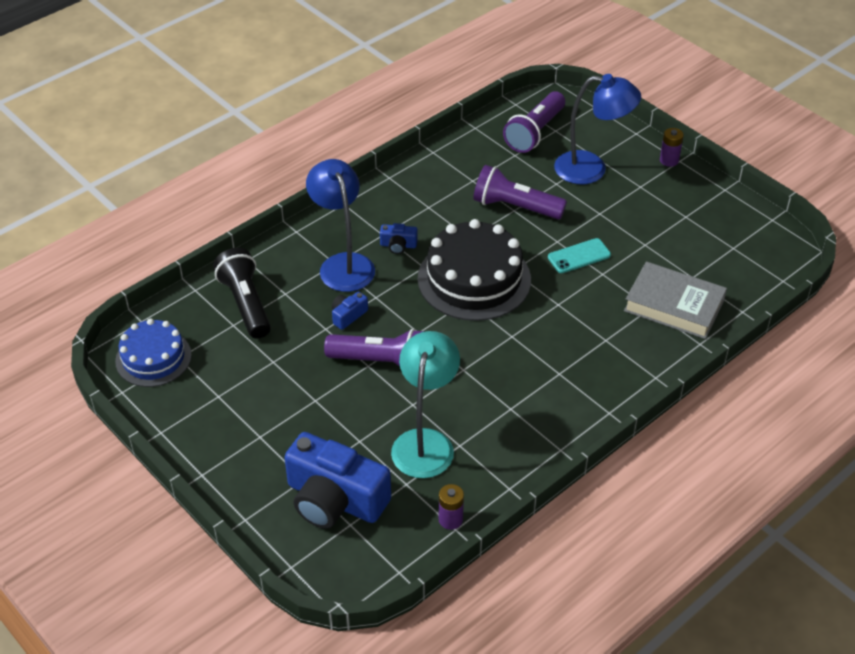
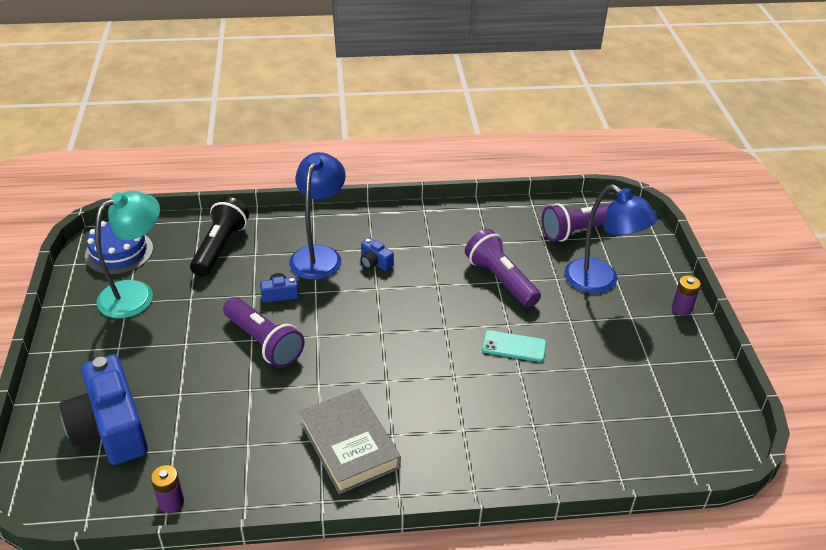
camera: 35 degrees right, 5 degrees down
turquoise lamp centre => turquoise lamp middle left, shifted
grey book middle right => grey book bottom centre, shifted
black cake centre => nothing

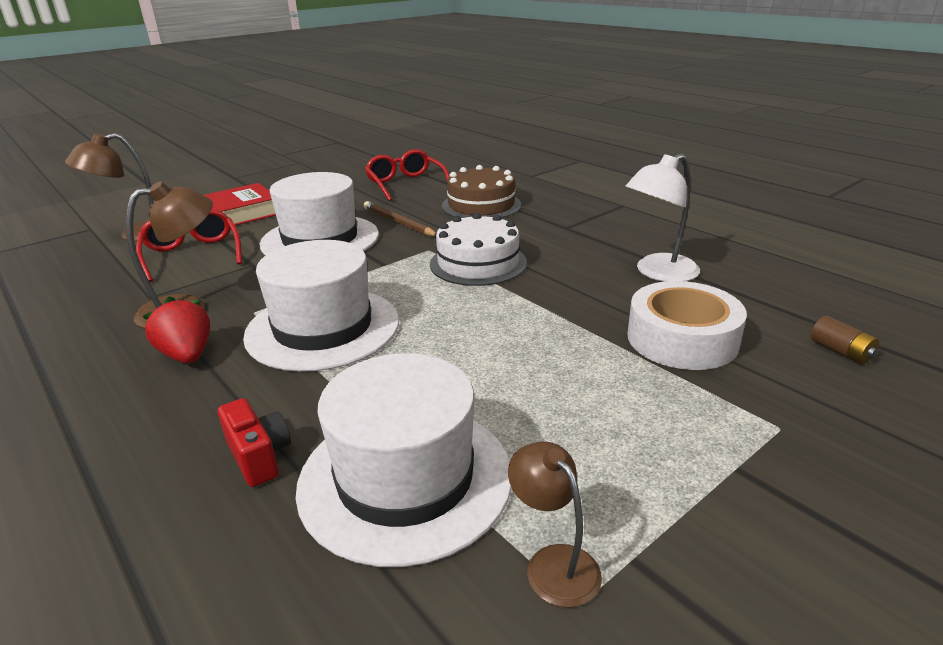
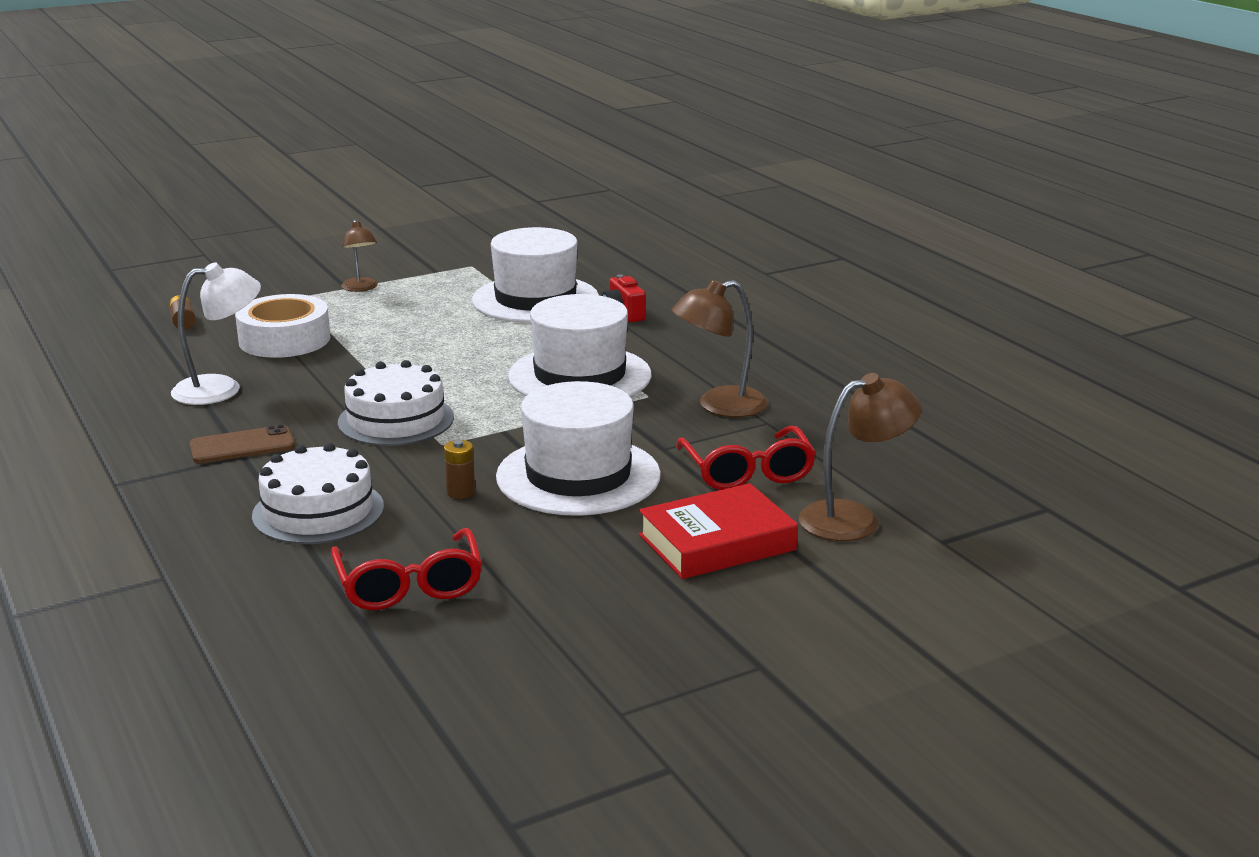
camera: 170 degrees left, 5 degrees down
nothing => brown phone middle left
brown cake top centre => white cake (no. 1 from left) middle left
brown lamp (no. 3 from left in the first image) bottom centre => brown lamp (no. 1 from left) top left, shifted
brown pencil centre => brown battery (no. 2 from left) centre
red strawberry middle left => nothing

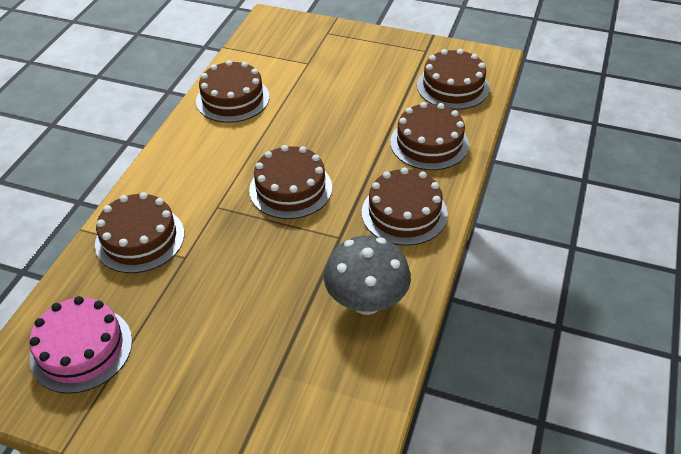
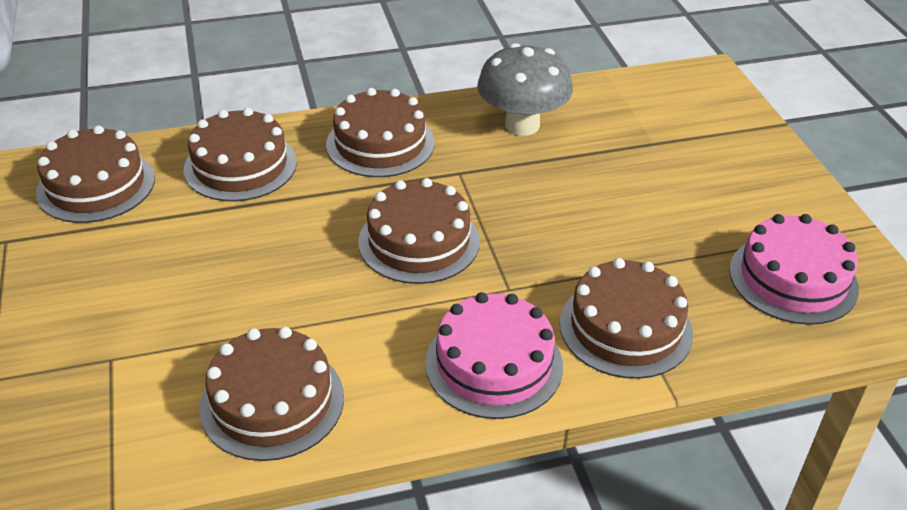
camera: 125 degrees left, 5 degrees down
nothing => pink cake (no. 1 from left) bottom centre

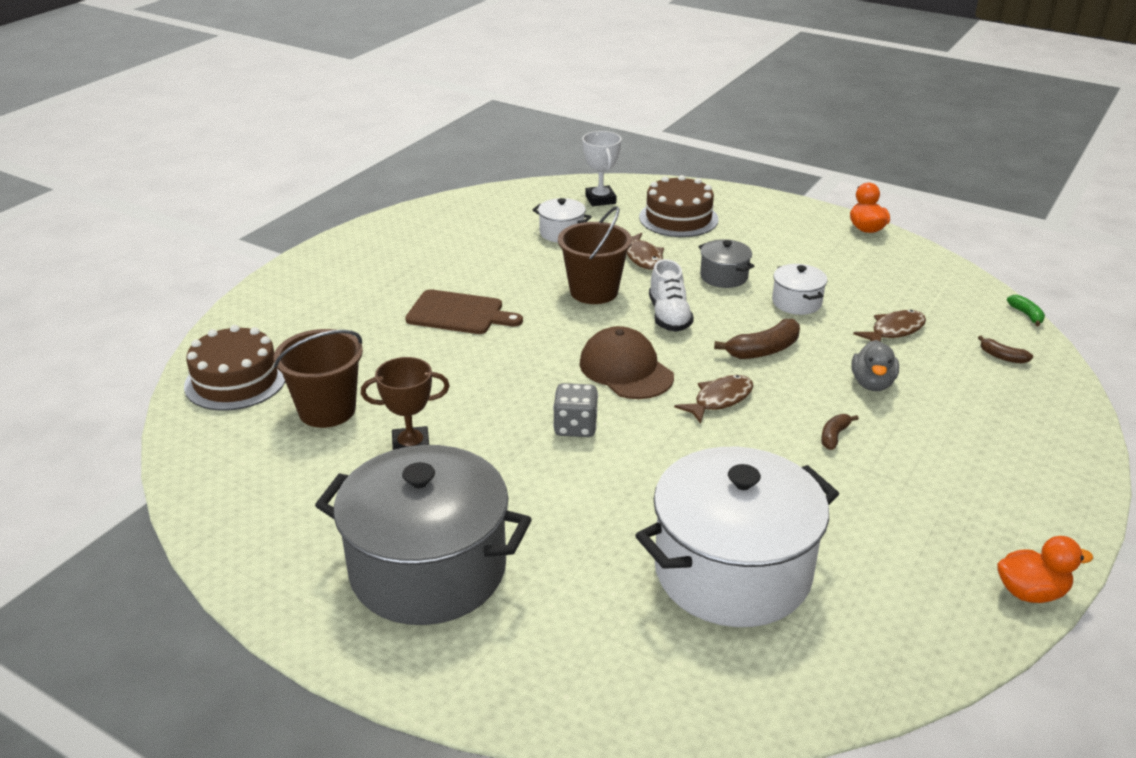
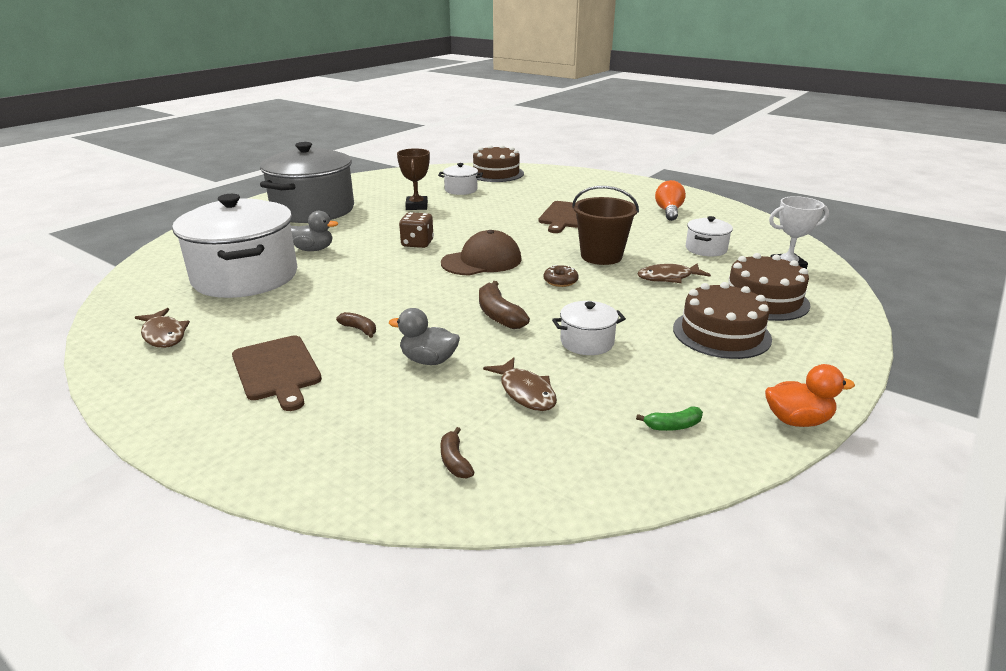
camera: 95 degrees right, 5 degrees down
brown fish (no. 2 from left in the first image) centre => brown fish (no. 1 from left) middle left, shifted
nothing => brown cutting board (no. 1 from left) middle left
nothing => grey duck (no. 1 from left) middle left
grey dice centre => brown dice centre
brown bucket (no. 1 from left) middle left => white pot (no. 2 from left) top centre
brown banana (no. 3 from left in the first image) middle right => brown banana (no. 2 from left) bottom centre, 60 degrees counterclockwise
white shoe centre => brown donut centre
green banana middle right => green banana centre, shifted
nothing => orange light bulb top centre
nothing => brown cake (no. 2 from left) middle right
grey pot (no. 2 from left) centre => nothing
orange duck (no. 2 from left) bottom right => nothing

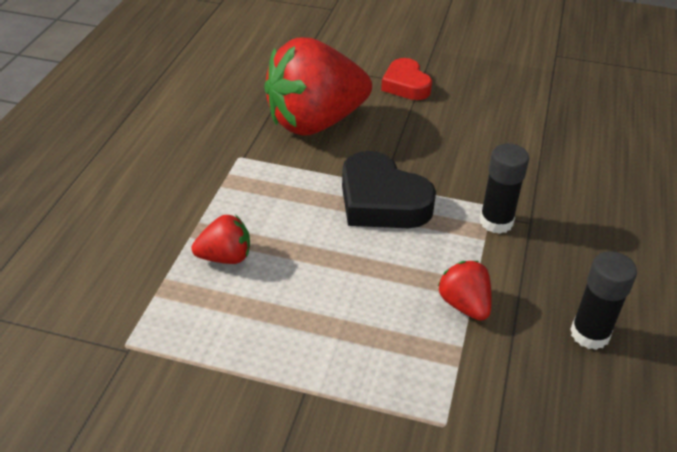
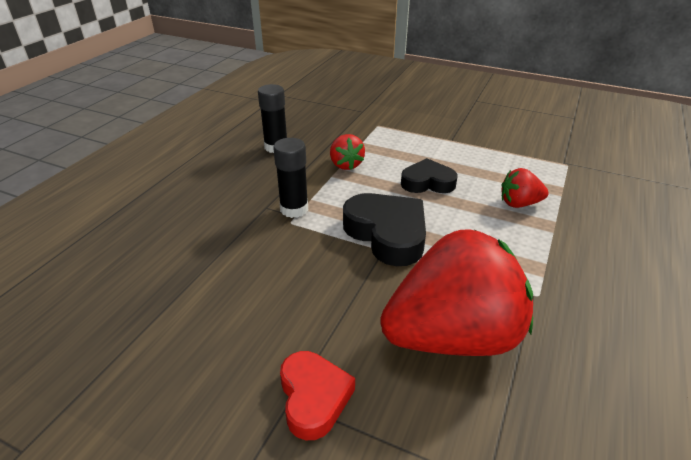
camera: 170 degrees left, 5 degrees down
nothing => black heart (no. 2 from left) centre

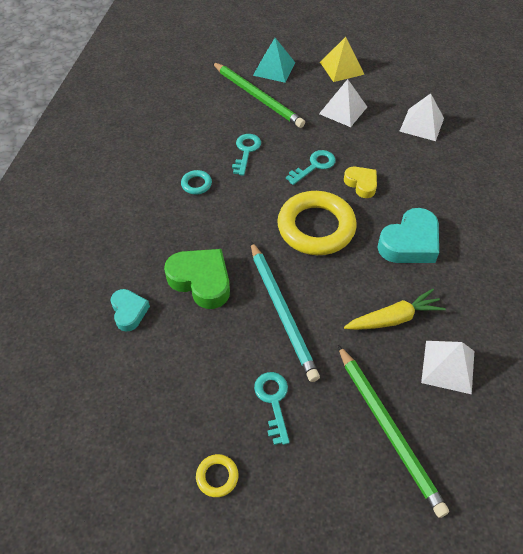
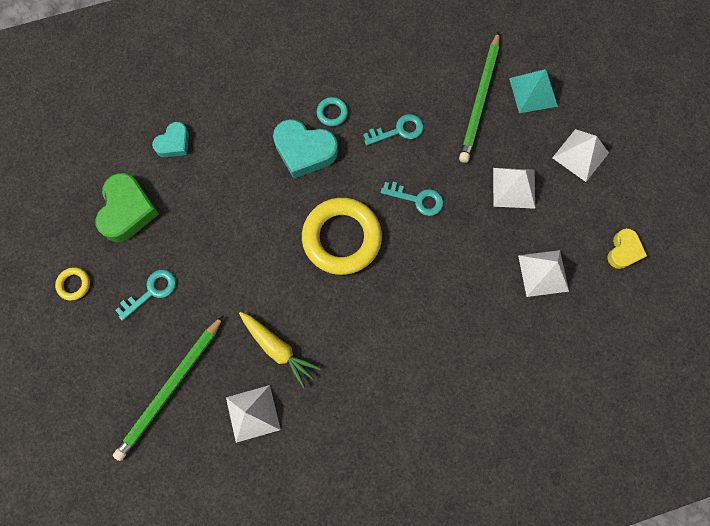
camera: 60 degrees right, 20 degrees up
green heart centre => green heart middle left, shifted
turquoise heart (no. 2 from left) middle right => turquoise heart (no. 2 from left) top centre, shifted
yellow pyramid top centre => white pyramid (no. 4 from left) top right
yellow heart top right => yellow heart middle right, shifted
turquoise pencil centre => nothing

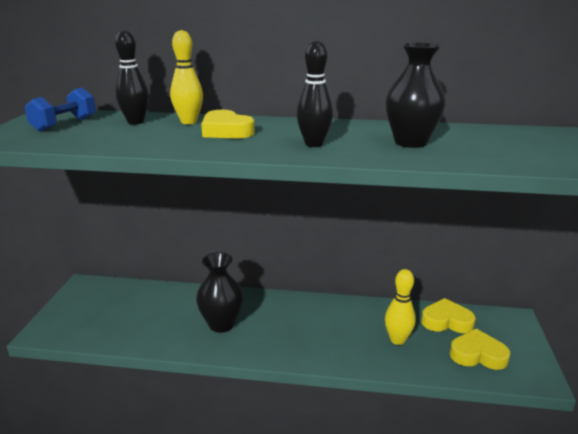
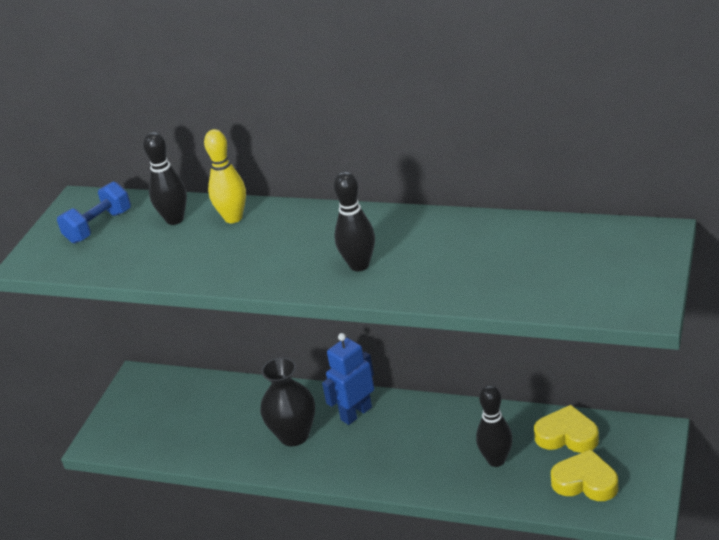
camera: 15 degrees right, 10 degrees up
nothing => blue robot bottom centre
yellow bowling pin (no. 2 from left) bottom right => black bowling pin (no. 3 from left) bottom right
yellow heart (no. 1 from left) top centre => nothing
black vase (no. 2 from left) top right => nothing

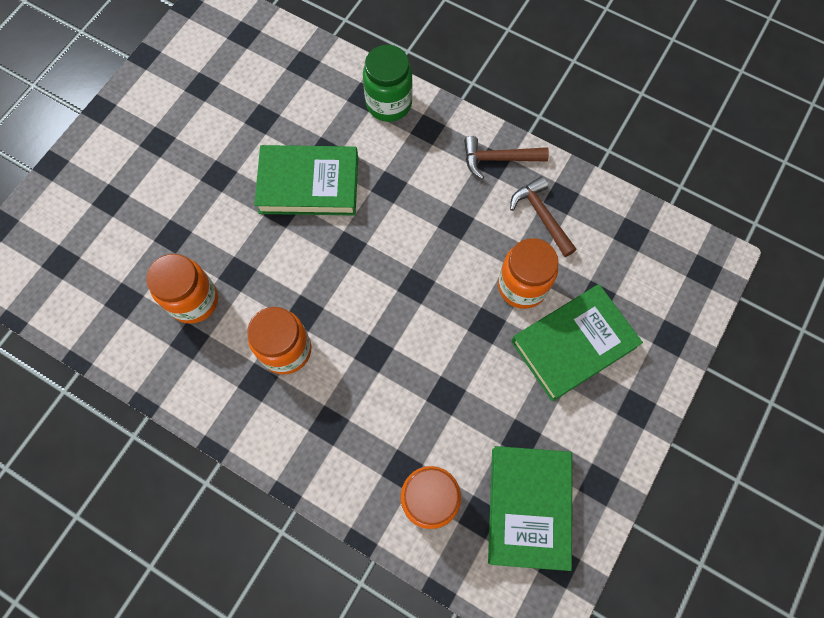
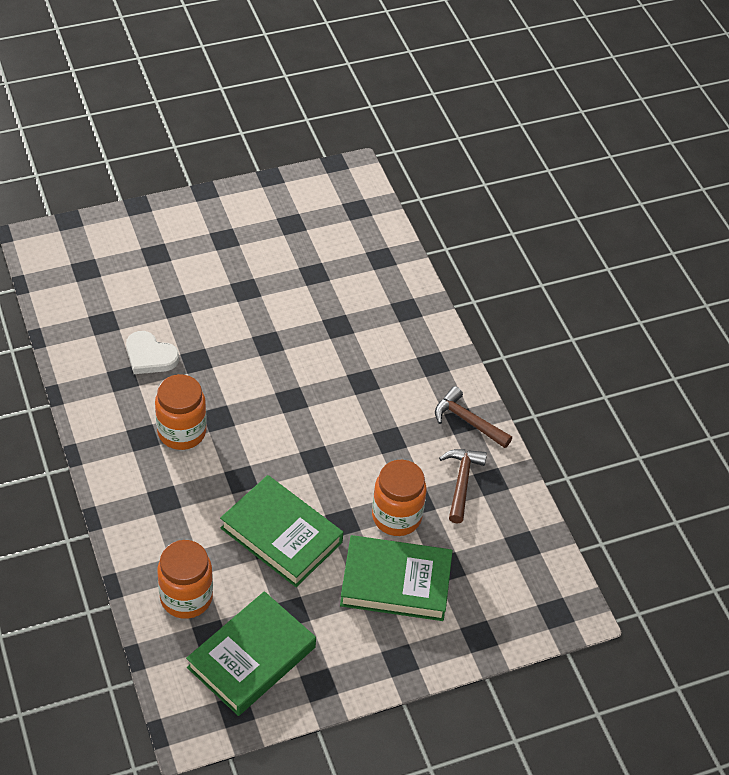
camera: 35 degrees right, 20 degrees down
orange jar (no. 1 from left) middle left => white heart middle left
green book (no. 1 from left in the first image) top centre => green book (no. 2 from left) bottom centre, shifted
green jar top centre => nothing

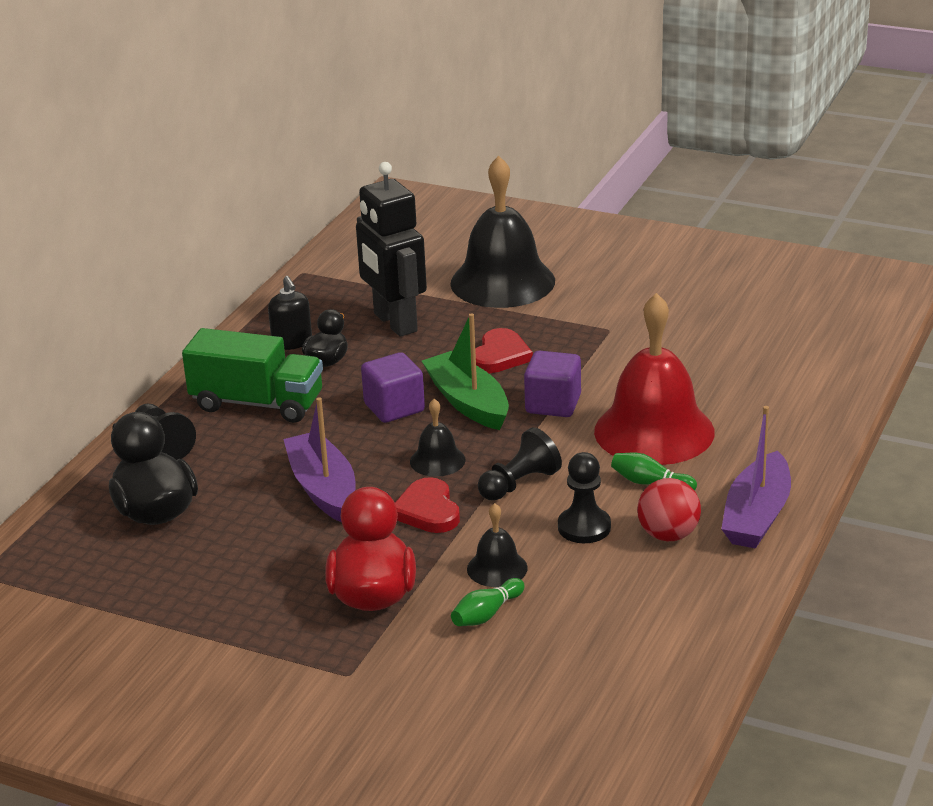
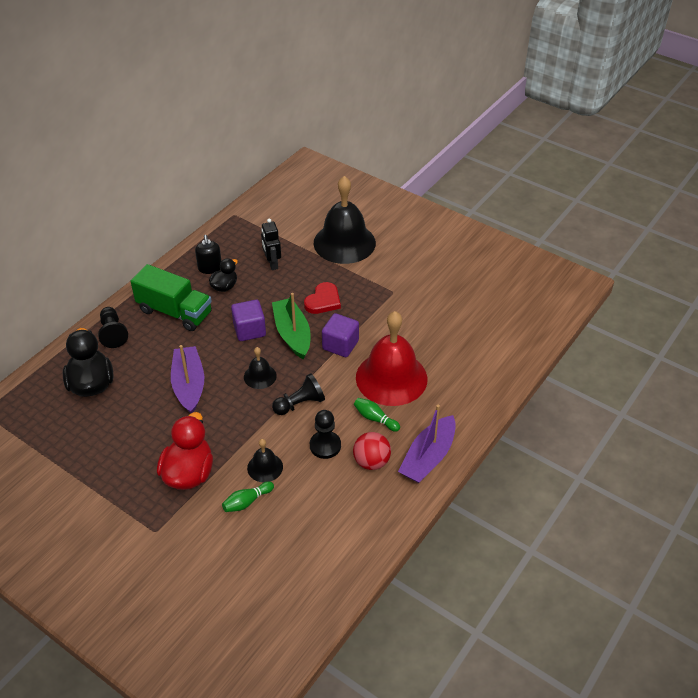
camera: 10 degrees right, 15 degrees up
black robot top centre => black robot centre, x0.56
red heart (no. 1 from left) centre => nothing

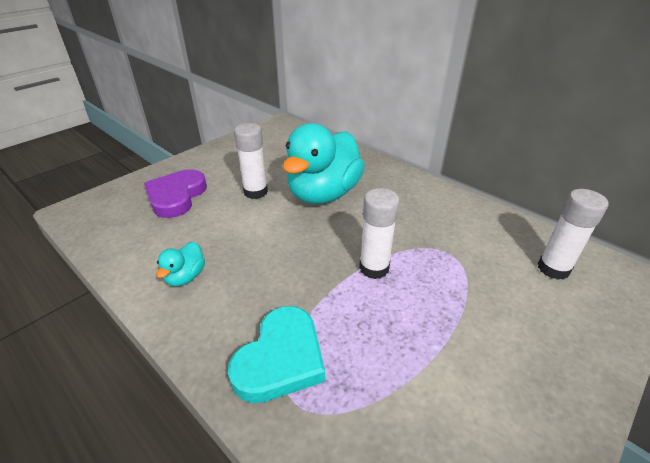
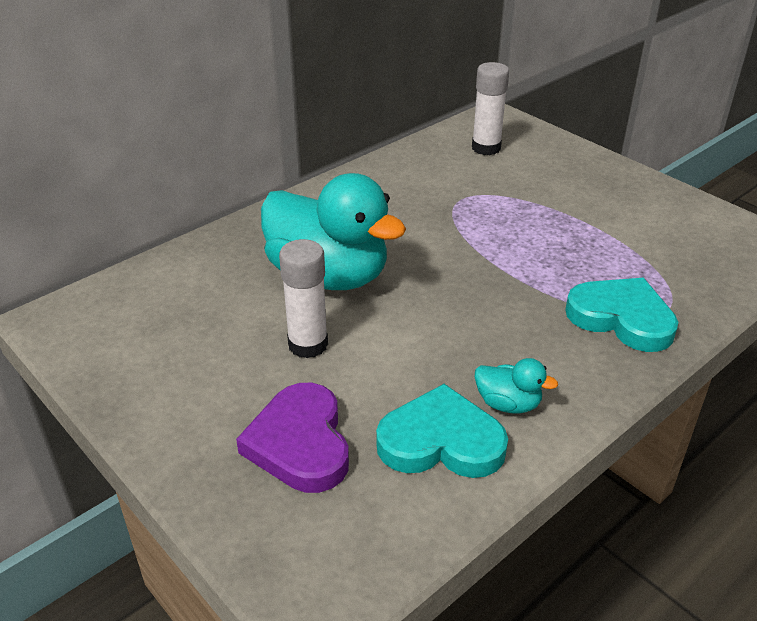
camera: 85 degrees left, 0 degrees up
purple heart middle left => purple heart bottom centre, 60 degrees clockwise
nothing => turquoise heart (no. 1 from left) bottom centre
white glue stick (no. 2 from left) centre => nothing

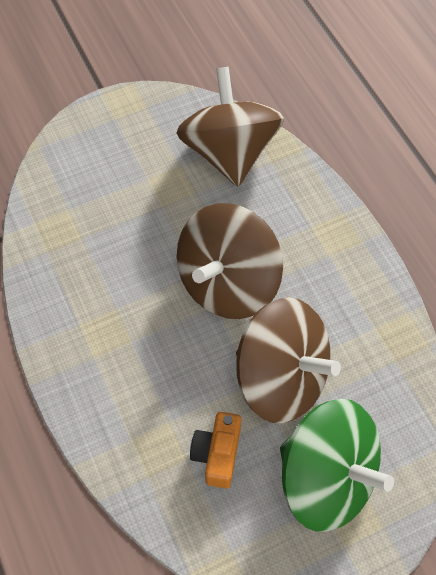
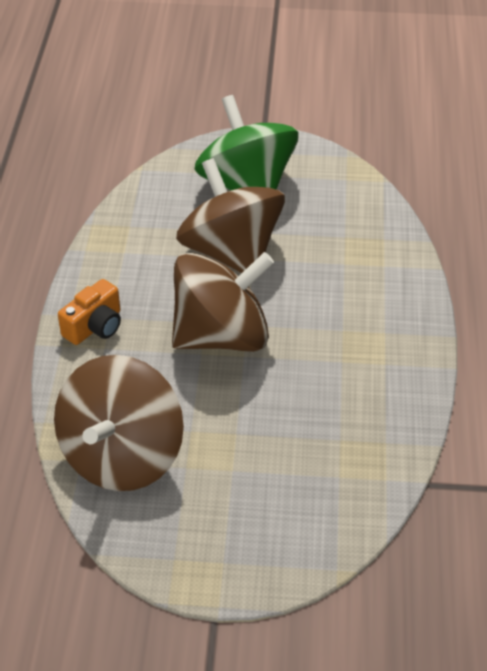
camera: 150 degrees left, 15 degrees down
orange camera bottom centre => orange camera middle left, shifted

